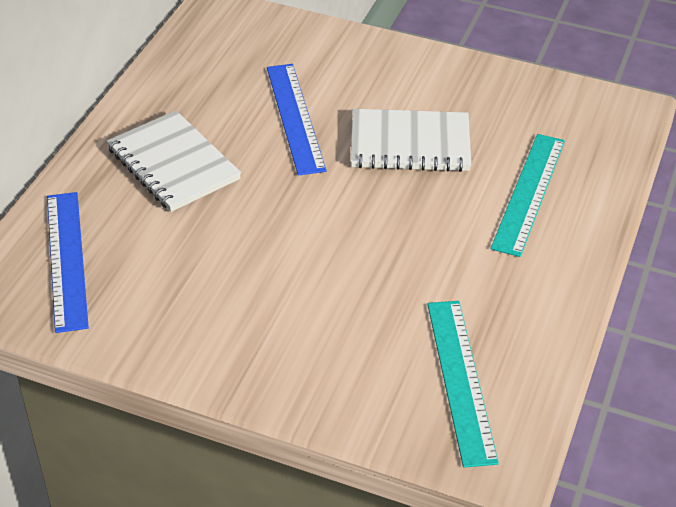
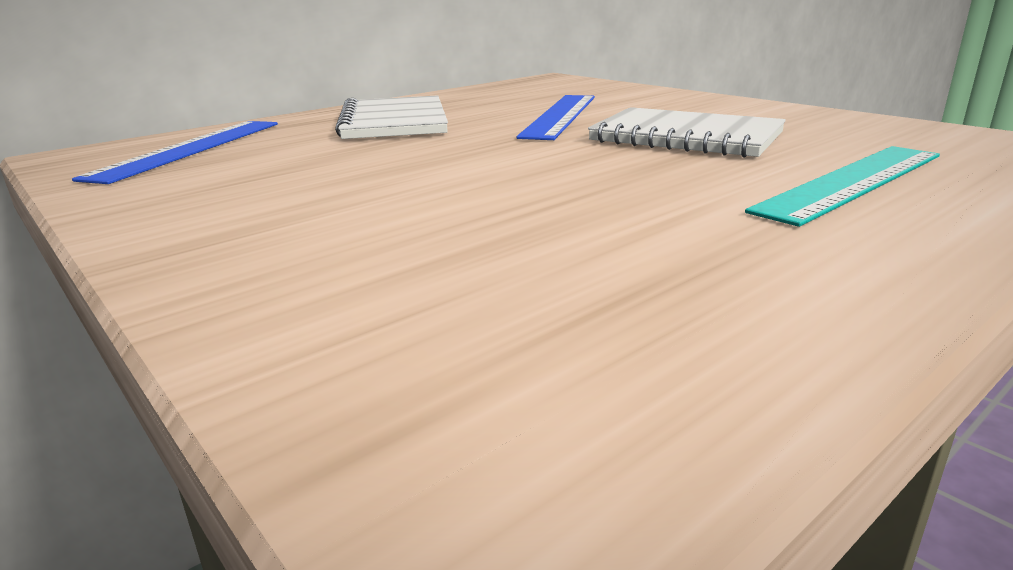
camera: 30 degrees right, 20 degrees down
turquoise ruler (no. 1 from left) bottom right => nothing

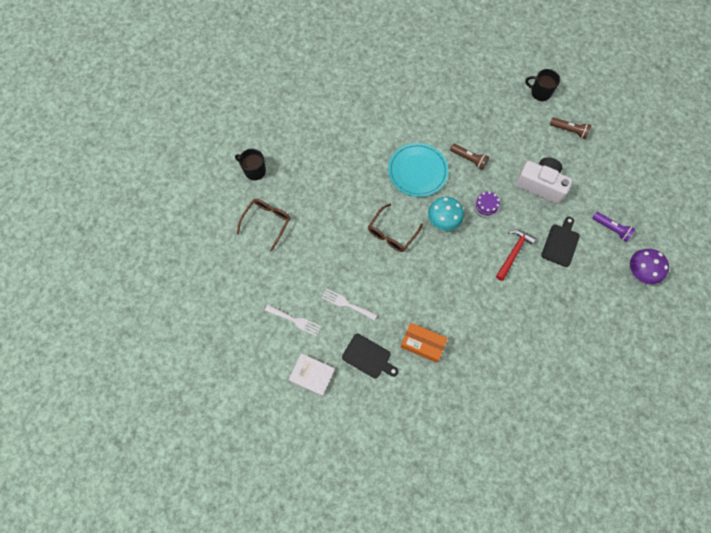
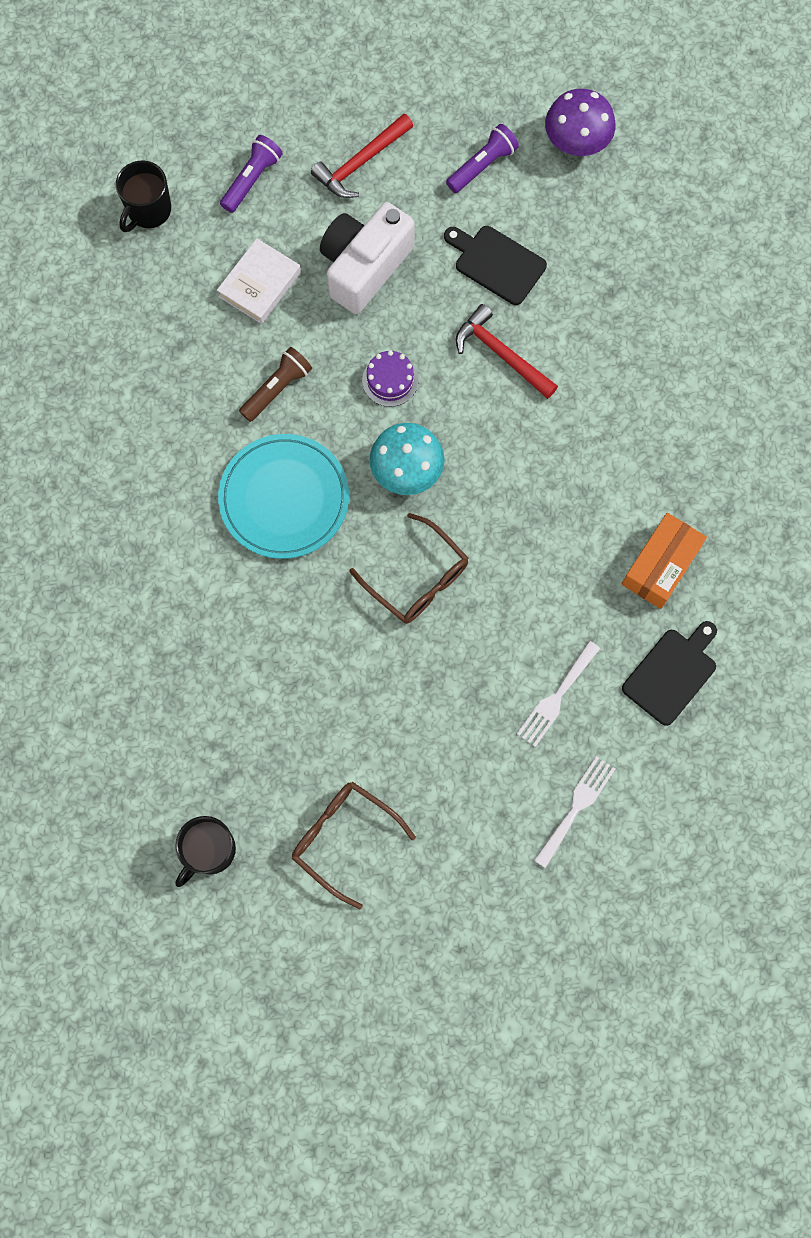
camera: 80 degrees left, 5 degrees up
white book bottom centre => white book top left, shifted
brown flashlight (no. 2 from left) top right => purple flashlight (no. 1 from left) top left
nothing => red hammer (no. 1 from left) top centre

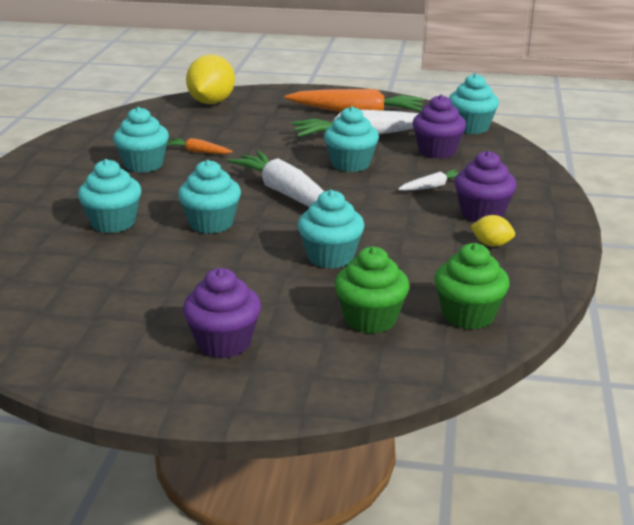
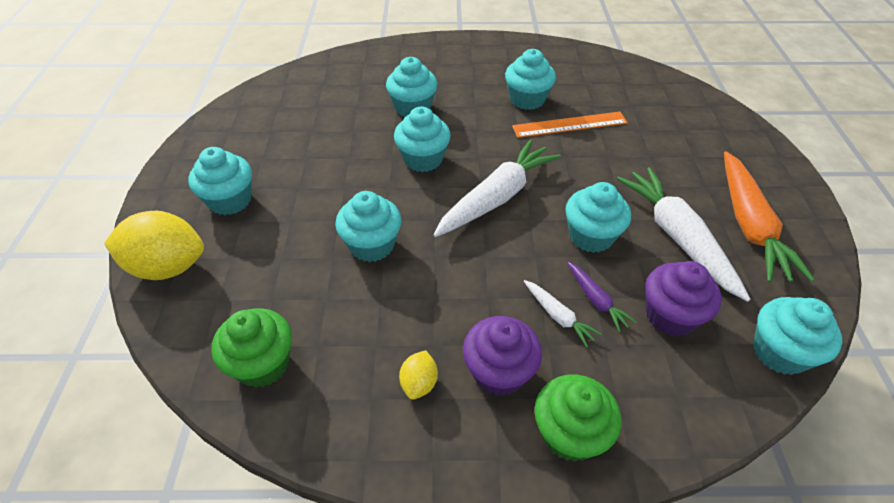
camera: 80 degrees right, 20 degrees up
yellow lemon (no. 1 from left) top left => yellow lemon (no. 1 from left) middle left, shifted
purple cupcake (no. 1 from left) centre => turquoise cupcake (no. 1 from left) middle left
orange carrot (no. 1 from left) top left => orange ruler top centre
green cupcake (no. 1 from left in the first image) centre => green cupcake (no. 2 from left) bottom centre, shifted
nothing => purple carrot middle right

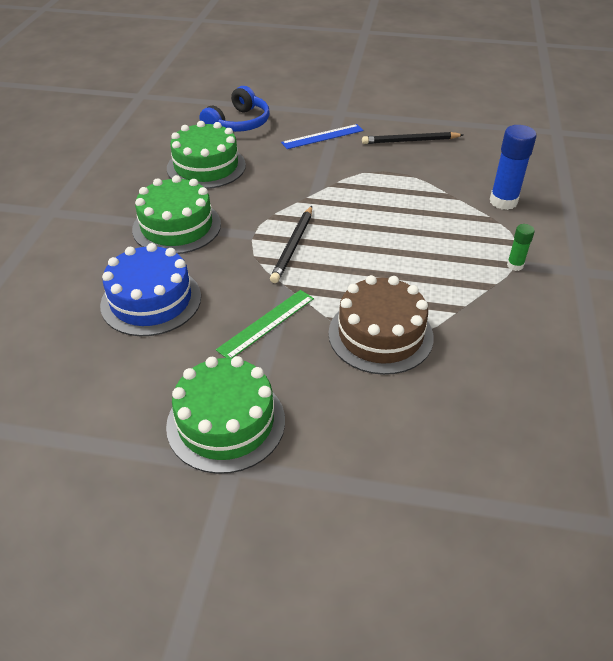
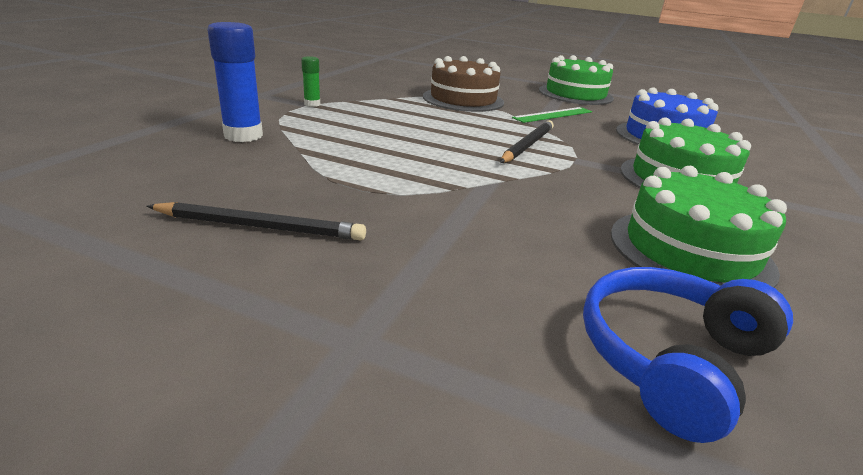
camera: 170 degrees left, 15 degrees down
blue ruler top centre => nothing

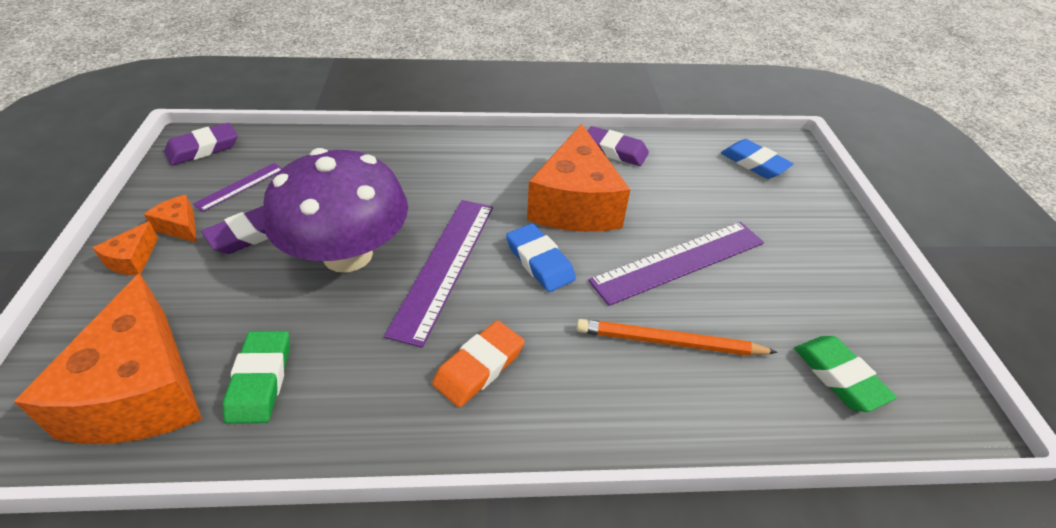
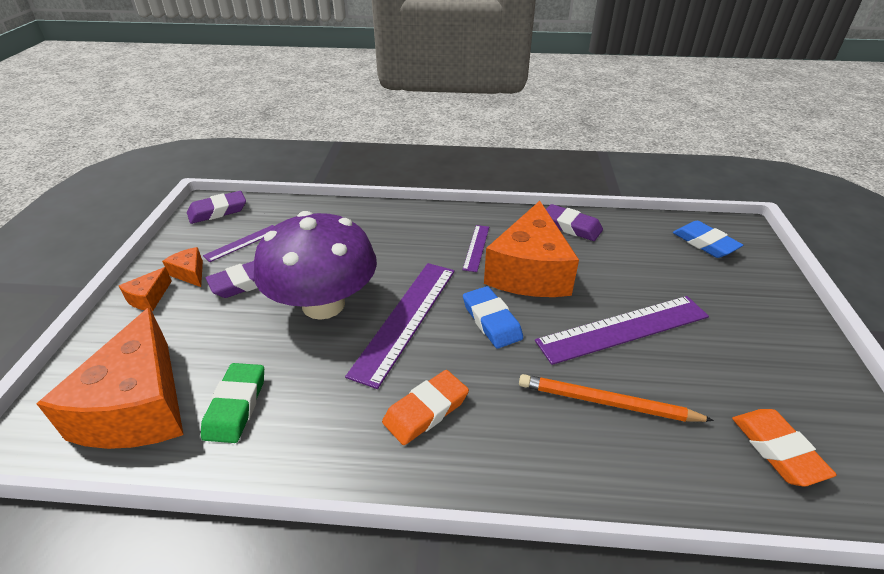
camera: 10 degrees right, 5 degrees down
nothing => purple ruler (no. 3 from left) centre
green eraser (no. 2 from left) bottom right => orange eraser (no. 2 from left) bottom right

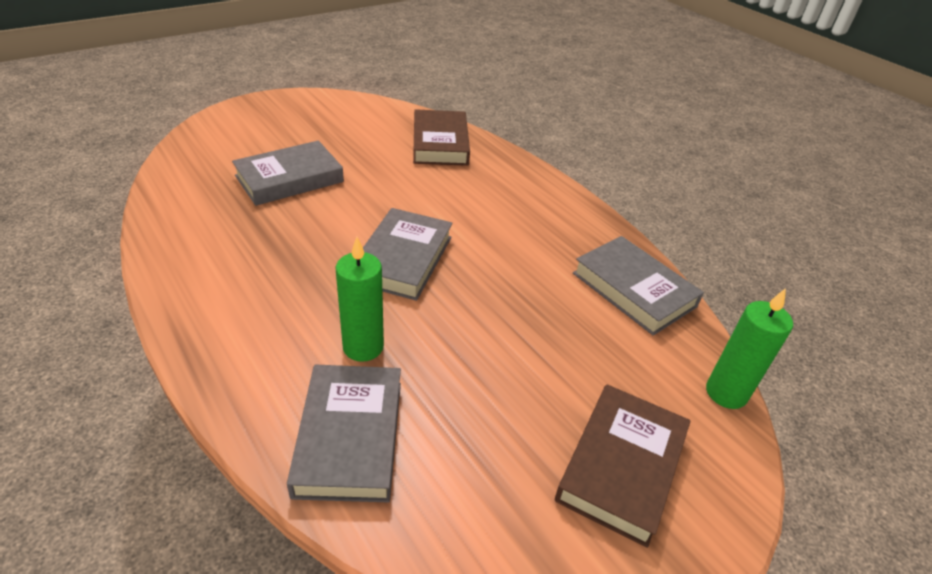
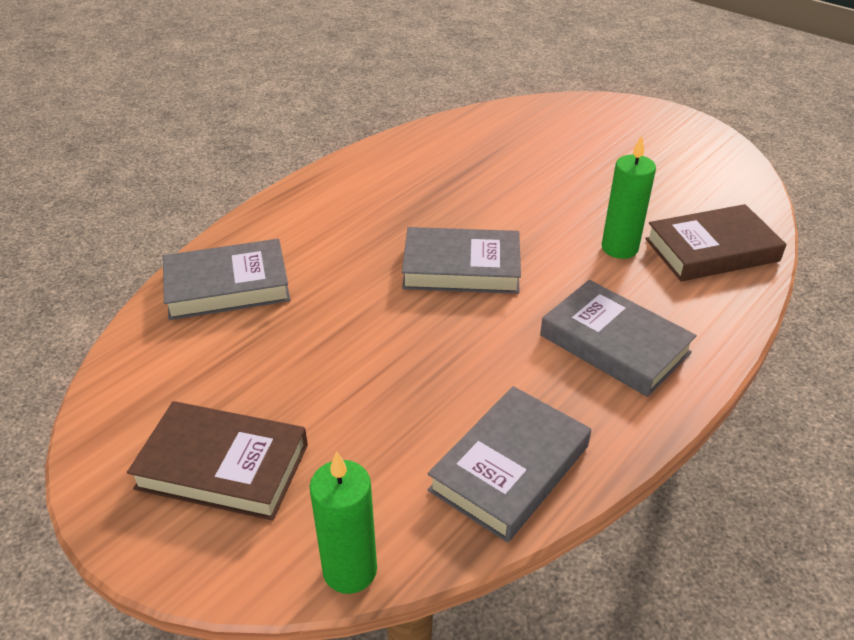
camera: 80 degrees right, 0 degrees up
grey book (no. 1 from left in the first image) top left => grey book (no. 4 from left) middle right, shifted
green candle (no. 1 from left in the first image) centre => green candle (no. 2 from left) top right, shifted

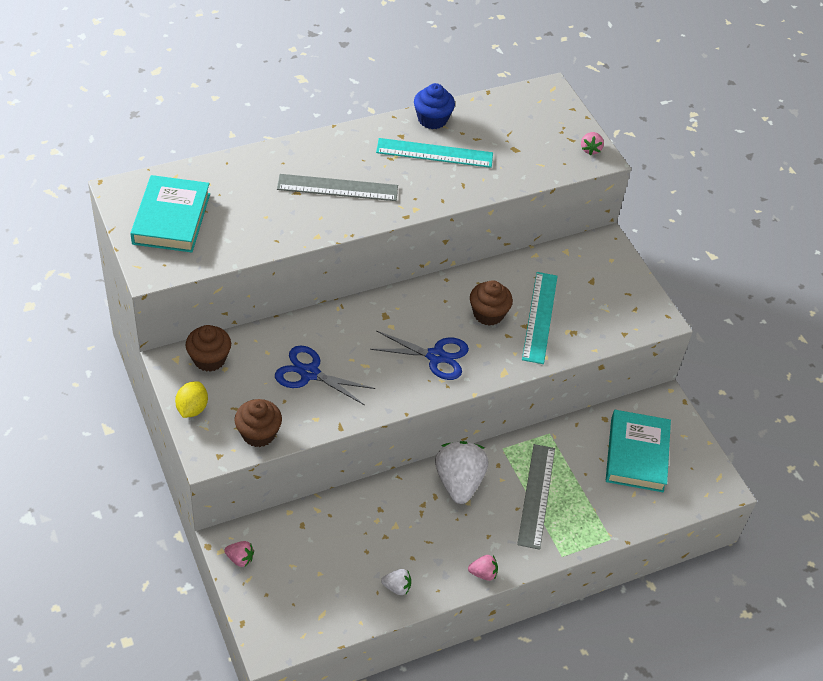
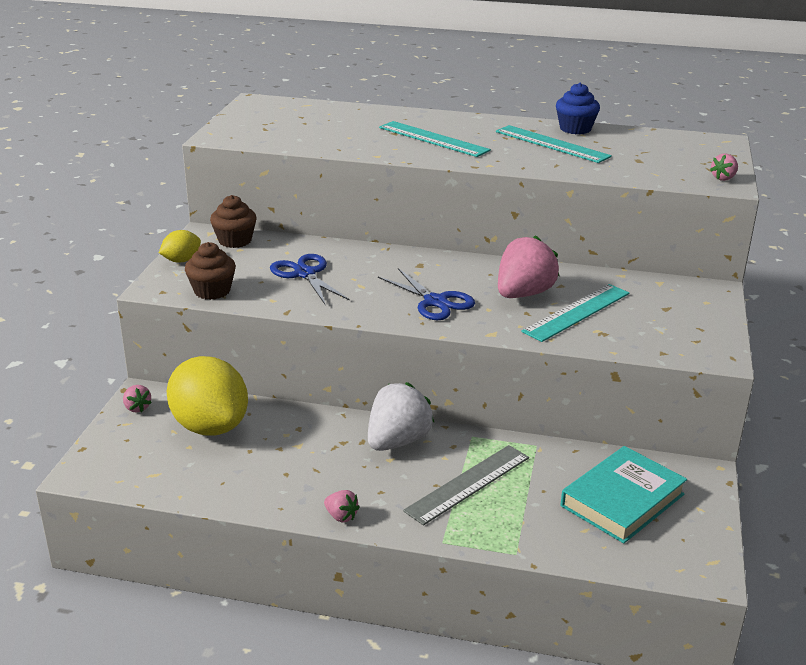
camera: 40 degrees right, 20 degrees down
nothing => yellow lemon (no. 2 from left) middle left
grey ruler (no. 1 from left) top centre => turquoise ruler (no. 1 from left) top centre
brown cupcake (no. 3 from left) centre => pink strawberry (no. 3 from left) centre
turquoise book (no. 1 from left) top left => nothing
white strawberry (no. 1 from left) bottom centre => nothing

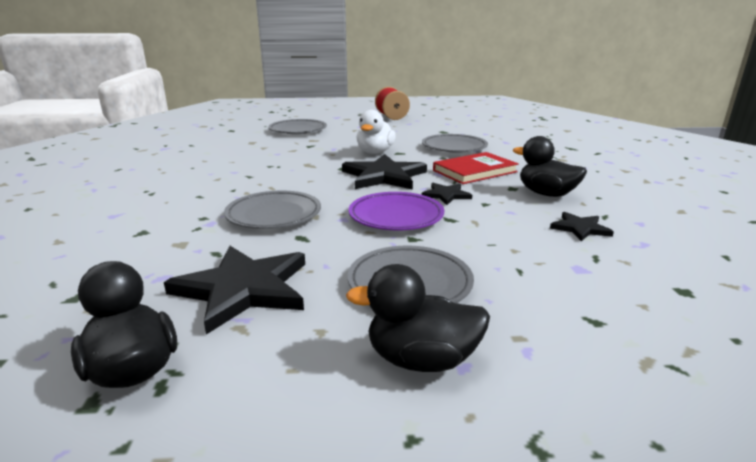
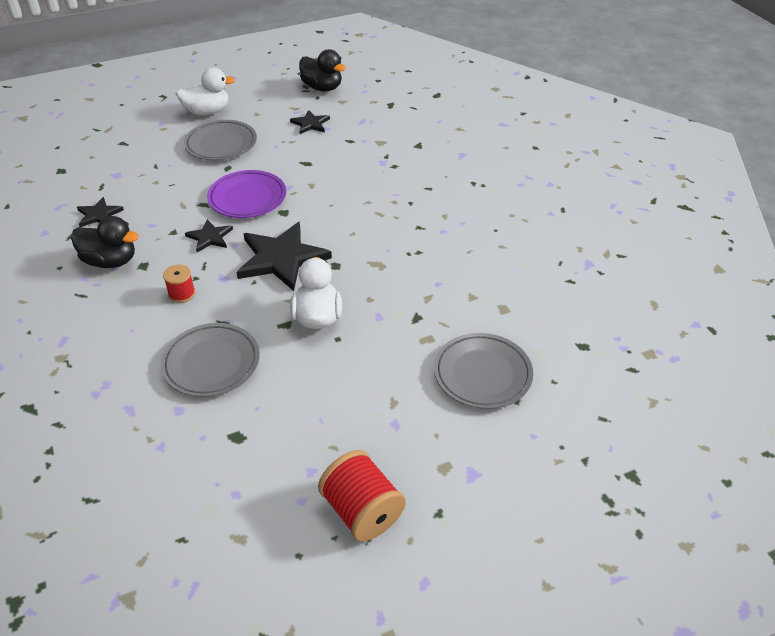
camera: 160 degrees right, 20 degrees up
red book centre => red spool (no. 1 from left) middle left
black duck (no. 2 from left) bottom centre => white duck (no. 1 from left) top left
black star (no. 1 from left in the first image) middle left => black star (no. 4 from left) top centre, x0.51
grey plate (no. 1 from left) centre => nothing

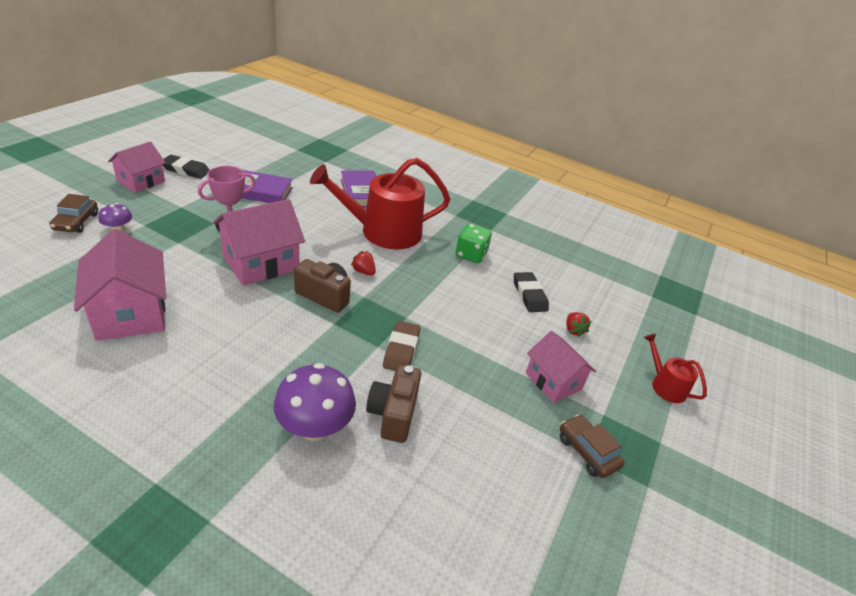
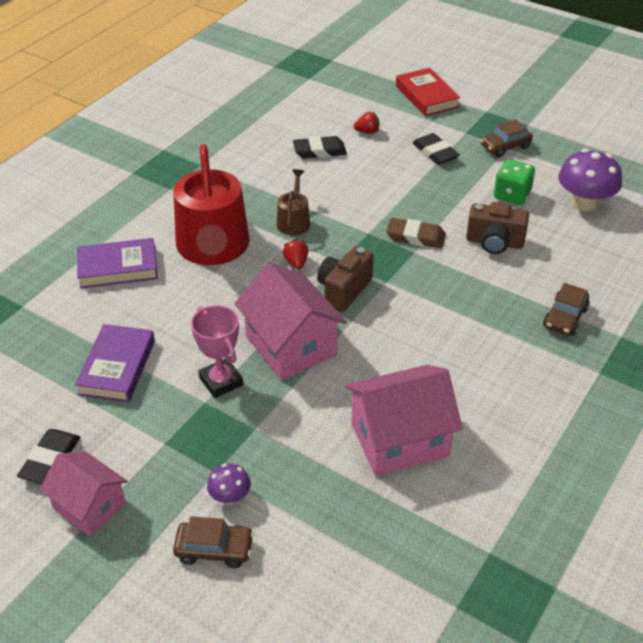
camera: 80 degrees left, 5 degrees up
nothing => brown watering can top centre
red strawberry (no. 1 from left) centre, 120 degrees clockwise
red watering can (no. 2 from left) middle right => red book top centre
pink house (no. 4 from left) centre => black eraser (no. 3 from left) top right
green dice centre => green dice top right, shifted
nothing => brown car (no. 3 from left) middle right
purple mushroom (no. 2 from left) bottom centre => purple mushroom (no. 2 from left) top right, shifted

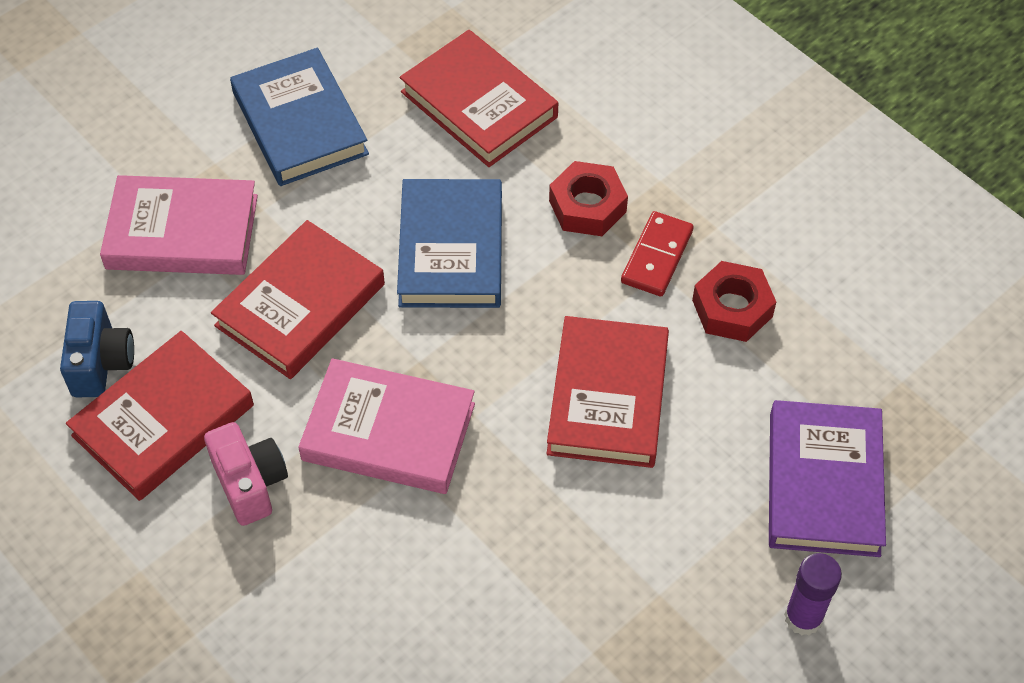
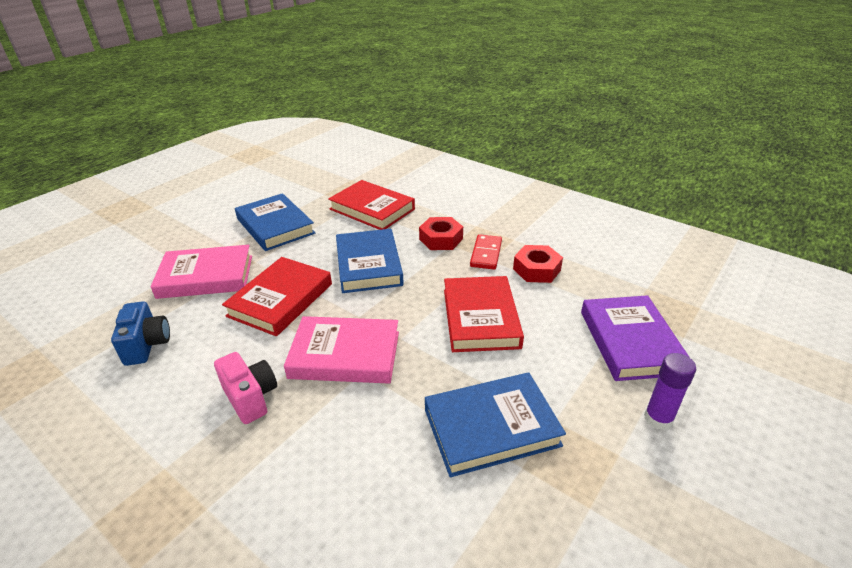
camera: 10 degrees left, 20 degrees down
nothing => blue book (no. 3 from left) bottom centre
red book (no. 1 from left) middle left => nothing

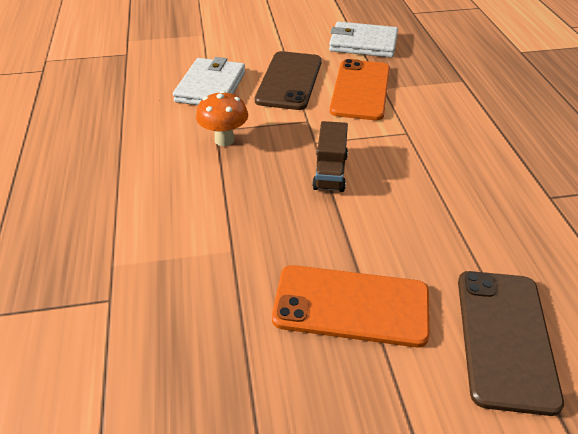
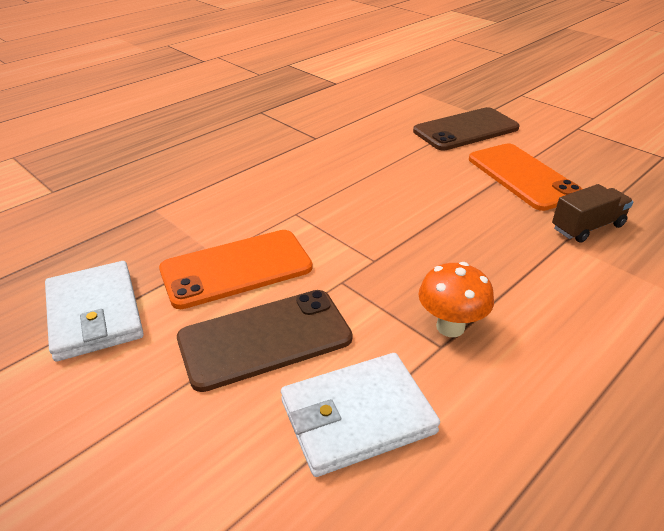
camera: 125 degrees left, 5 degrees down
brown truck centre => brown truck middle right, shifted

